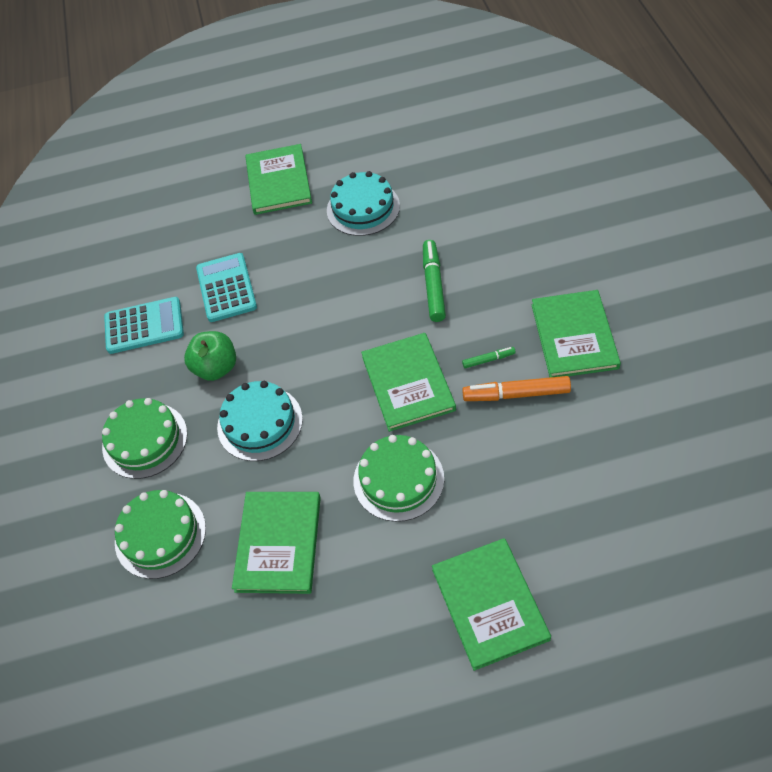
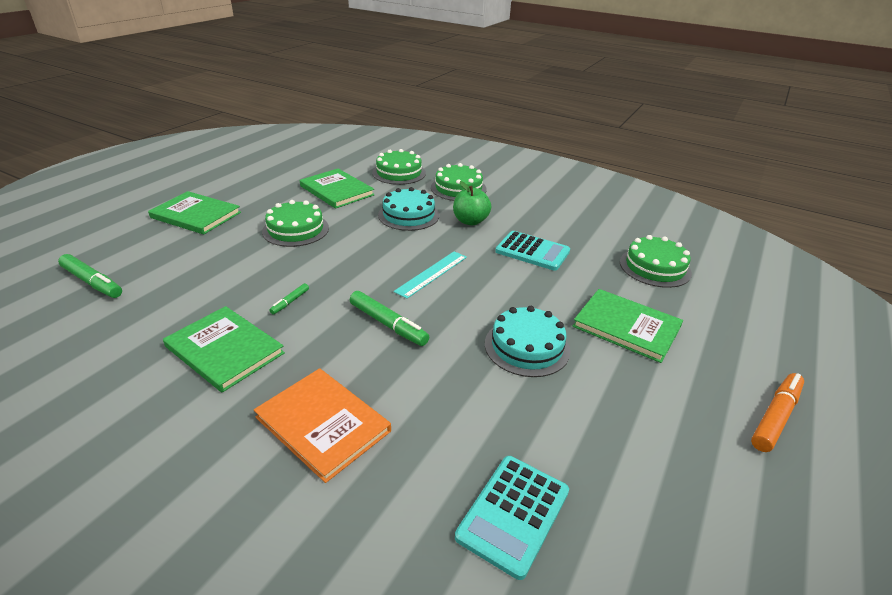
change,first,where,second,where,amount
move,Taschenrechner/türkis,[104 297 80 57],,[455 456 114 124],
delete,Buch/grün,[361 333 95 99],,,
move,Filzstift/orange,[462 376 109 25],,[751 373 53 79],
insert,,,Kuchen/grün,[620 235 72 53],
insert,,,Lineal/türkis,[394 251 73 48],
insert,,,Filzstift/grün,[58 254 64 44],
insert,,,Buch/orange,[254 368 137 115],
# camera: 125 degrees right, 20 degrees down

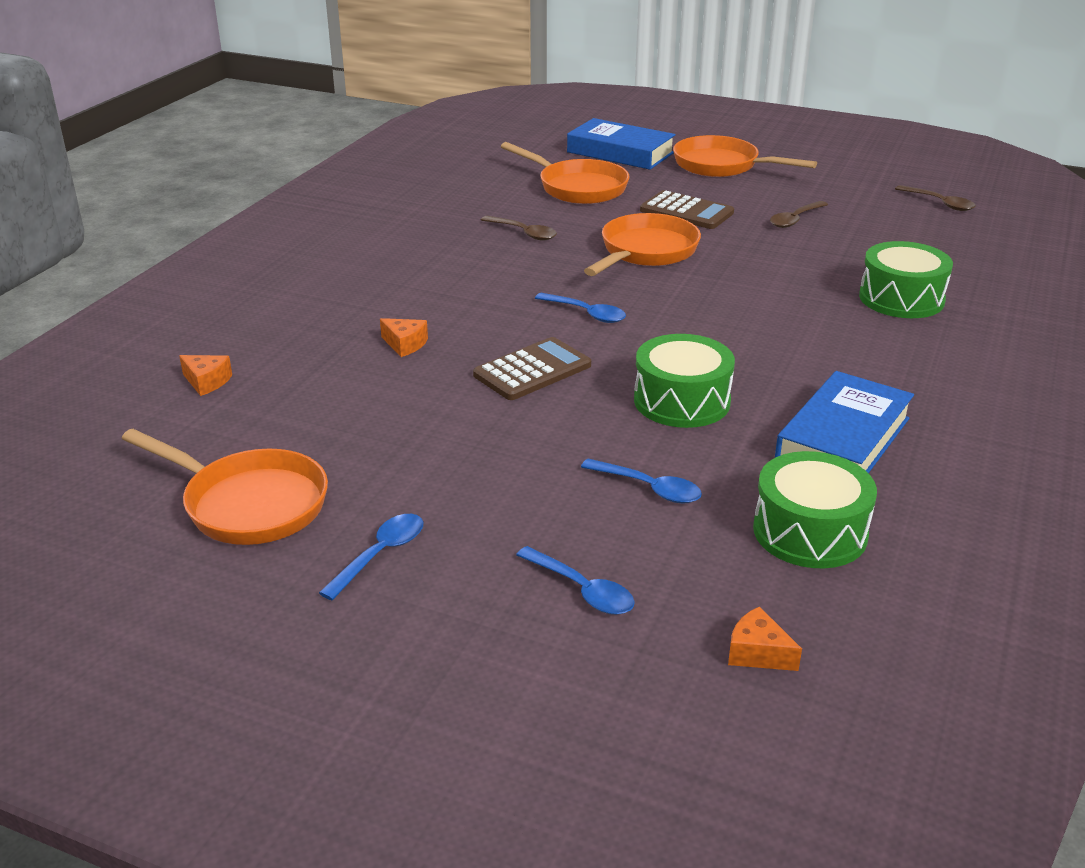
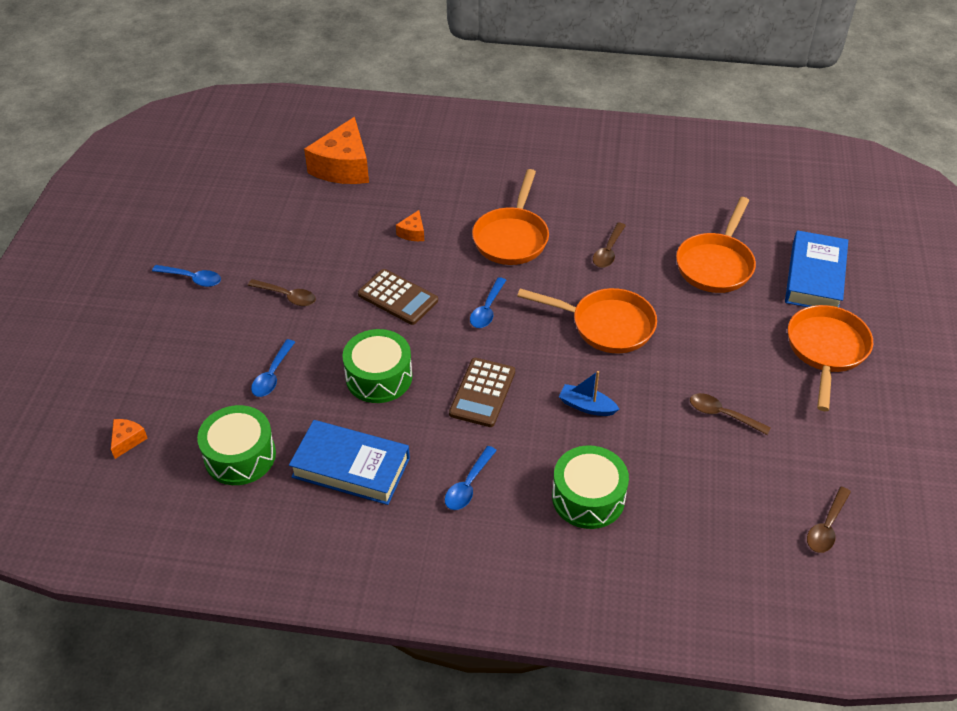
change,first,where,second,where,amount
move,Taschenrechner/braun,[640 190 94 39],,[449 358 66 69],
resize,Käse/orange,[179 355 53 41],,[304 117 65 67],x2.31
move,Pfanne/orange,[121 429 207 116],,[472 169 77 96],
move,Löffel/blau,[516 546 119 69],,[445 446 52 64],
insert,,,Löffel/braun,[248 279 68 27],
insert,,,Boot/blau,[559 371 60 45],
# camera: 75 degrees right, 15 degrees up

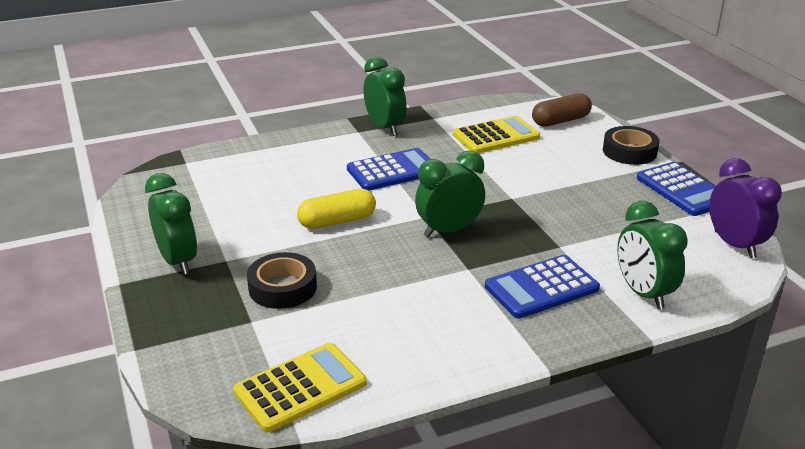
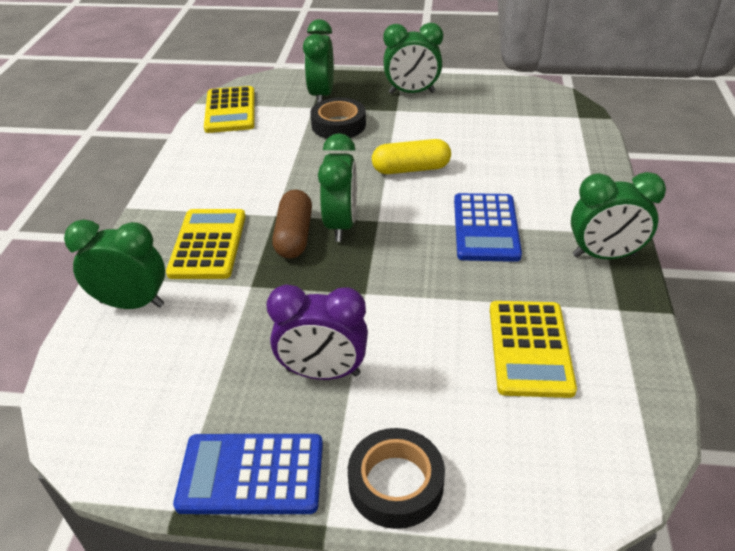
change,first,where,second,where,amount
move,Kapsel/braun,[532 93 60 34],,[272 190 40 68],
move,Wecker/lila,[709 158 73 100],,[267 284 101 96],
rotate,Kapsel/gelb,[297 189 79 40],,[372 139 79 35],75 degrees clockwise
recolor,Taschenrechner/blau,[485 255 115 64],Taschenrechner/gelb,[166 209 80 70],
insert,,,Wecker/grün,[303 19 31 84],
# camera: 120 degrees right, 10 degrees up

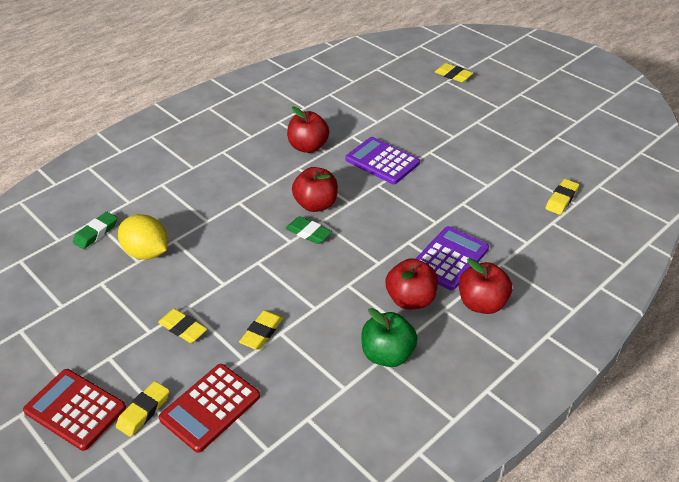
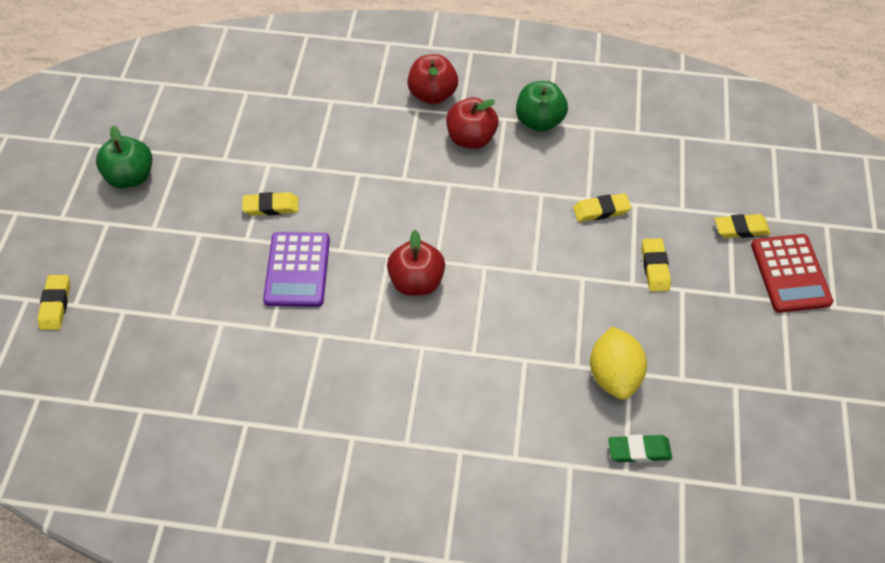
change,first,where,second,where,amount
delete,Apfel/rot,[287 106 42 47],,,
move,Radiergummi/gelb,[545 179 34 36],,[242 192 56 24],
delete,Radiergummi/grün,[285 216 47 28],,,
delete,Taschenrechner/lila,[416 226 73 64],,,
delete,Taschenrechner/rot,[159 364 101 89],,,
insert,,,Apfel/grün,[96 126 56 63],
# camera: 130 degrees left, 15 degrees up

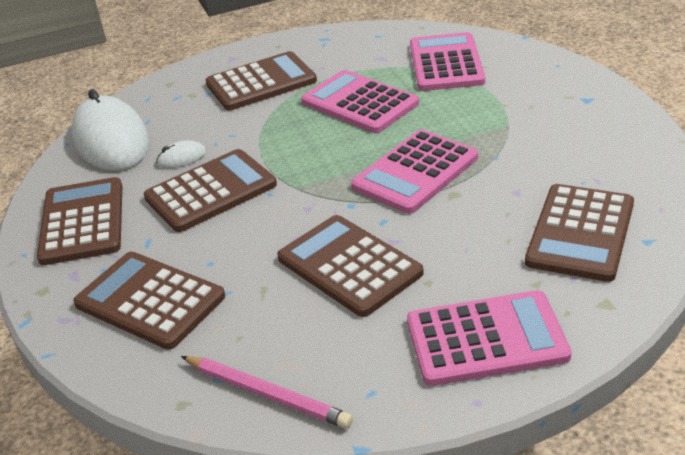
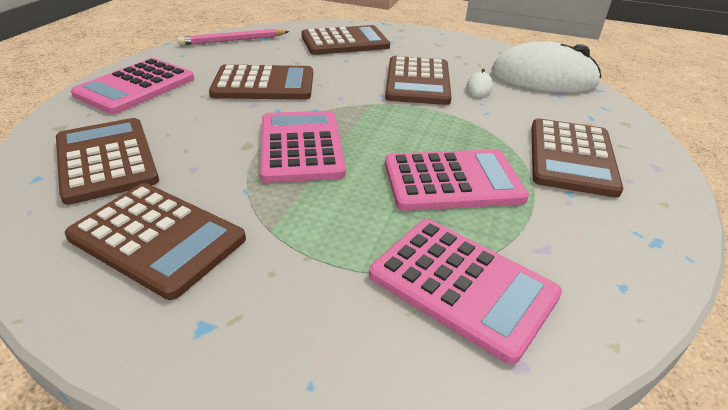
change,first,where,second,where,amount
move,Taschenrechner/braun,[37 177 85 88],,[65 183 181 117],
# camera: 125 degrees right, 0 degrees up

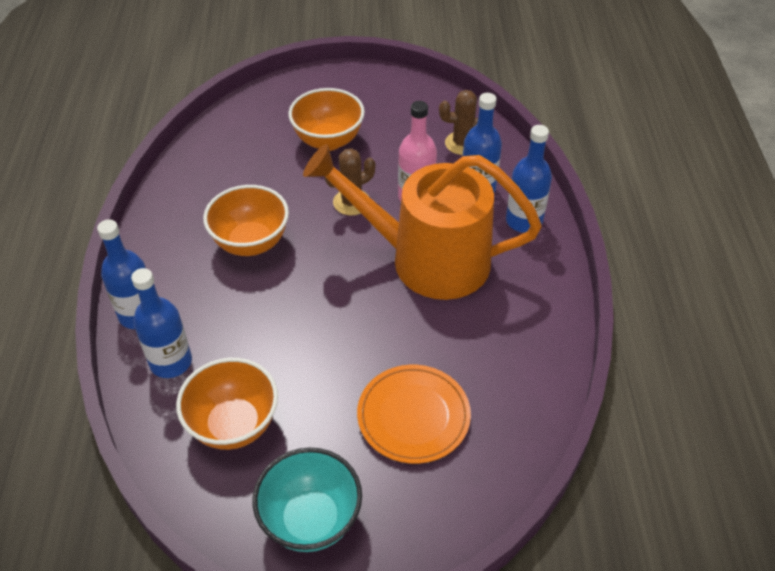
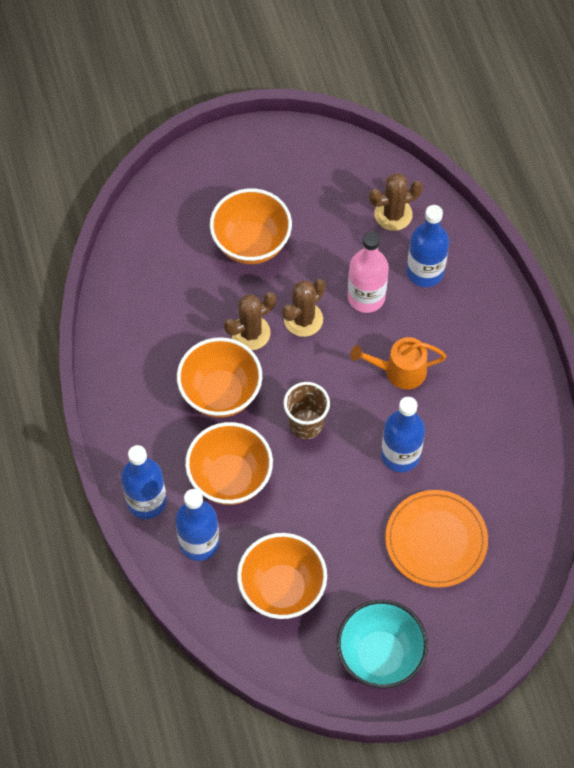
change,first,where,second,where,amount
move,Flasche/blau,[506 125 46 108],,[381 397 44 75],
resize,Gießkanne/orange,[303 144 239 156],,[350 337 97 52],x0.42
insert,,,Kaktus/braun,[224 292 52 58],
insert,,,Becher/braun,[283 382 47 57],
insert,,,Schüssel/orange,[185 422 88 83],
# camera: 15 degrees left, 15 degrees up

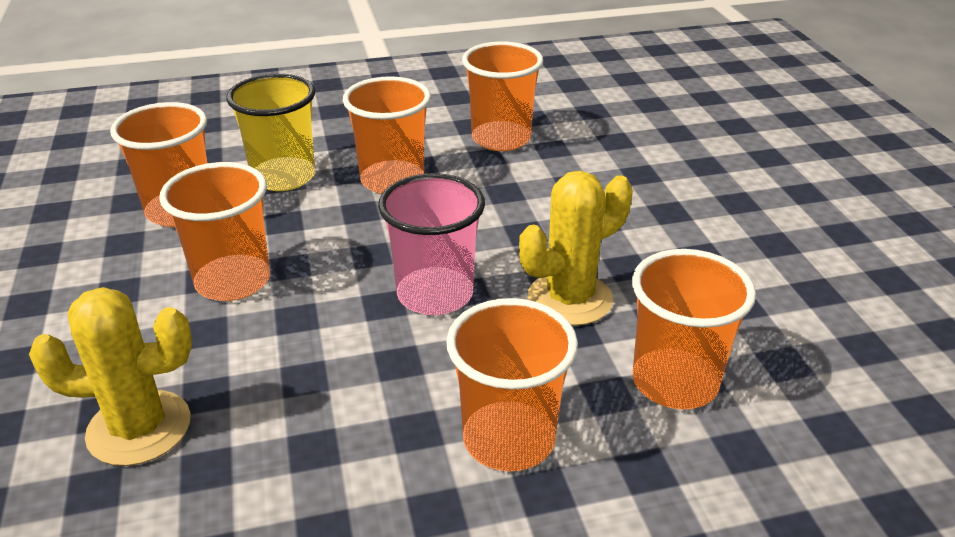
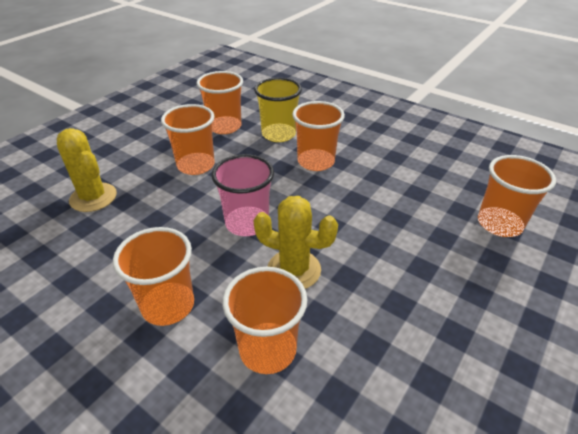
change,first,where,second,where,amount
move,Becher/orange,[462 42 81 109],,[478 155 78 82],
# camera: 50 degrees right, 5 degrees up

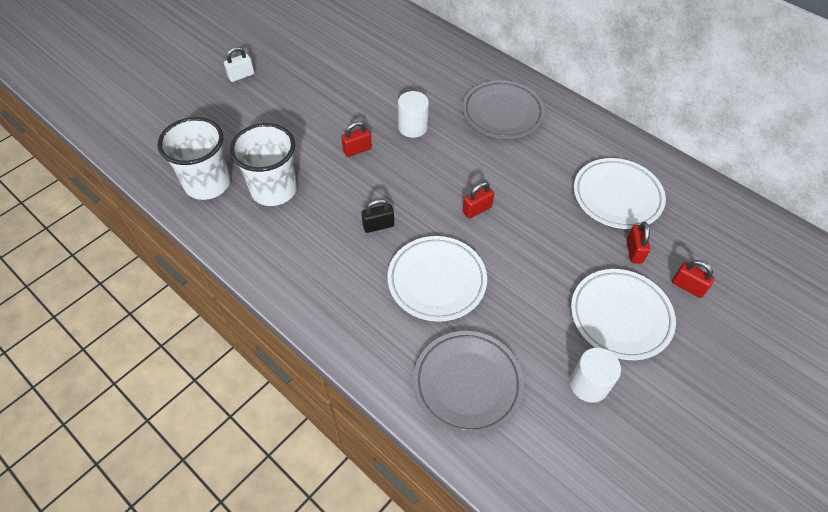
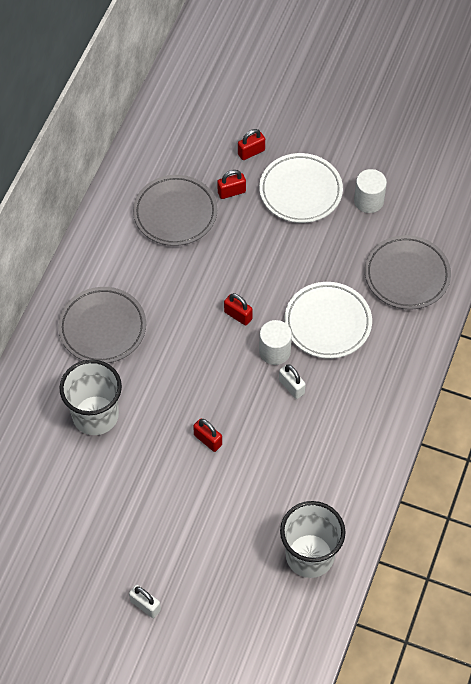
change,first,where,second,where,amount
move,Vollzylinder/weiß,[398 91 31 47],,[259 320 33 45],
move,Becher/weiß,[230 123 67 83],,[59 360 63 75],
recolor,Teller/weiß,[574 158 92 71],Teller/grau,[133 175 84 71],
recolor,Vorhängeschloss/schwarz,[362 199 32 34],Vorhängeschloss/weiß,[279 364 27 35],
rotate,Vorhängeschloss/rot,[672 260 43 38],,[238 129 27 31],45 degrees clockwise
# camera: 110 degrees left, 5 degrees up

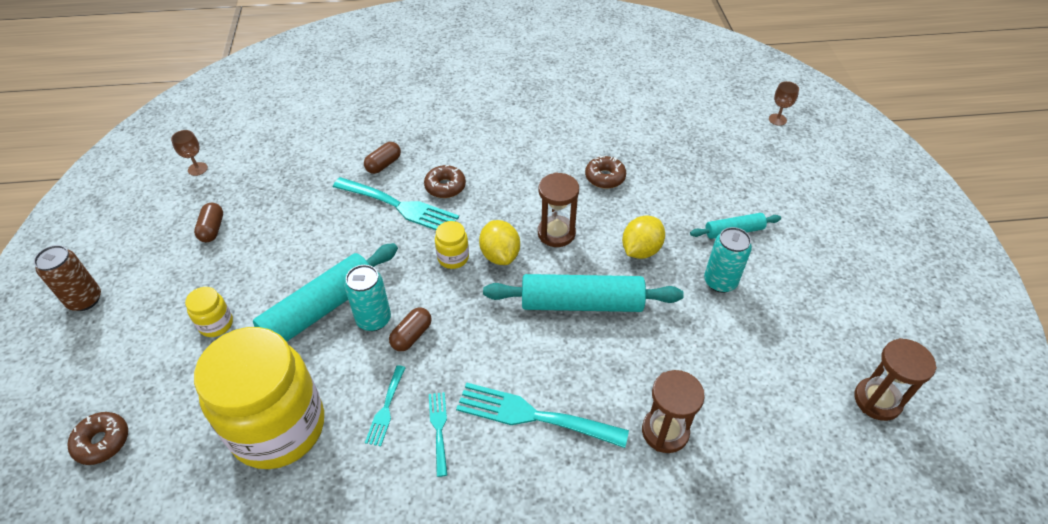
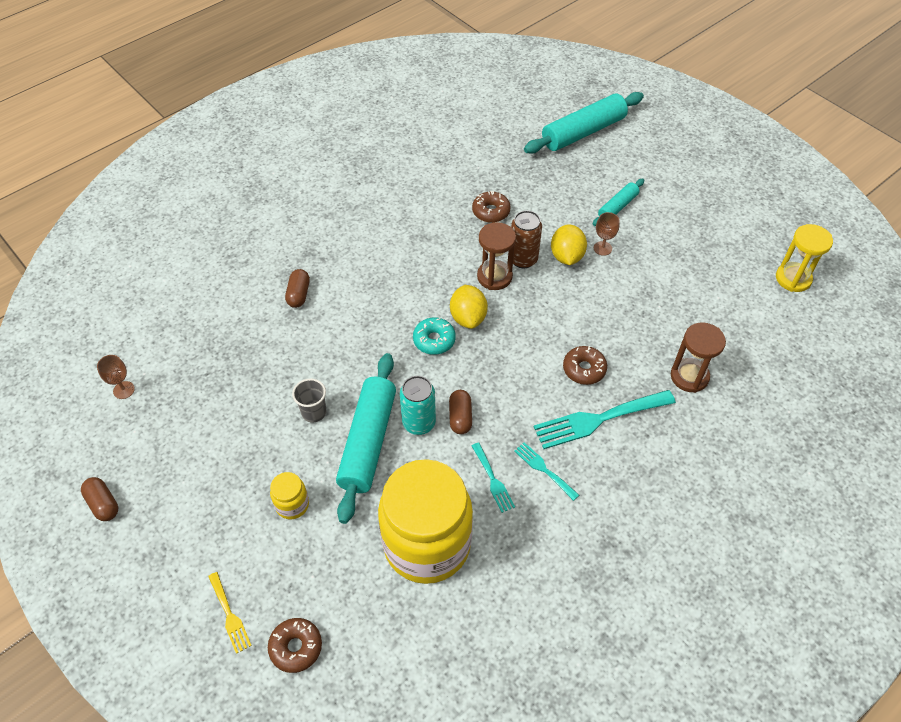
change,first,where,second,where,amount
move,Kelch/braun,[769 81 30 45],,[594 212 26 44],
move,Donut/braun,[424 165 42 33],,[563 346 44 39],
delete,Gabel/türkis,[333 177 126 53],,,
move,Kapsel/braun,[194 203 29 39],,[81 477 37 44],
rotate,Zitrone/gelb,[479 220 41 45],,[450 285 38 44],45 degrees clockwise
replace,Einmachglas/gelb,[435 221 34 48],Donut/türkis,[413 317 43 38],
delete,Dose/türkis,[704 227 48 66],,,
move,Dose/braun,[34 245 67 66],,[511 210 31 58],
move,Nudelholz/türkis,[483 274 201 38],,[524 92 120 62],
recolor,Sanduhr/braun,[854 338 83 83],Sanduhr/gelb,[776 224 57 68],
insert,,,Becher/grau,[292 378 34 45],
insert,,,Gabel/gelb,[208 572 44 82],
# camera: 35 degrees left, 5 degrees up

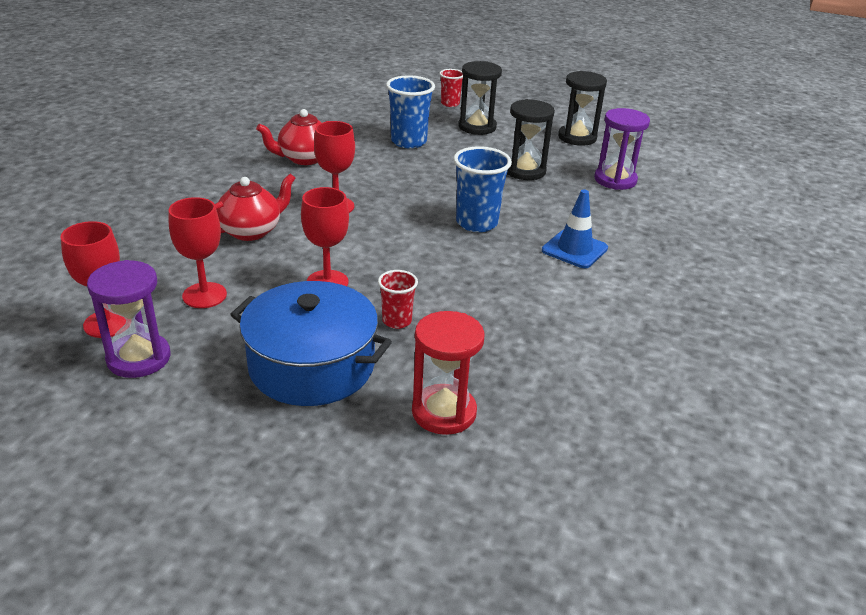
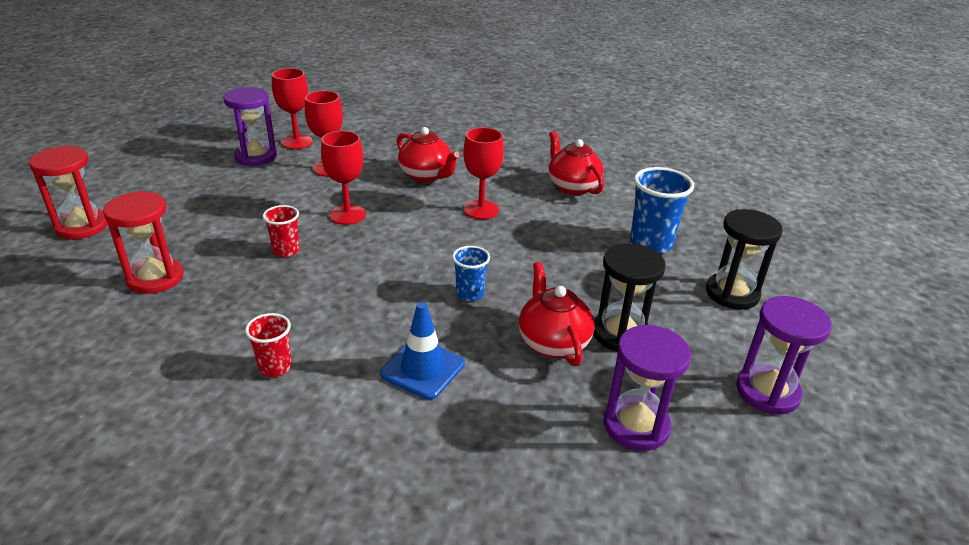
change,first,where,second,where,amount
move,Becher/rot,[440 69 23 38],,[245 313 47 64],
recolor,Sanduhr/schwarz,[558 71 49 75],Sanduhr/lila,[736 296 96 119],
resize,Becher/blau,[453 146 59 86],,[452 246 38 56],x0.58
delete,Kochtopf/blau,[230 281 162 125],,,
insert,,,Sanduhr/rot,[29 146 79 94],
insert,,,Teekanne/rot,[519 262 76 104],
# camera: 85 degrees right, 0 degrees up

